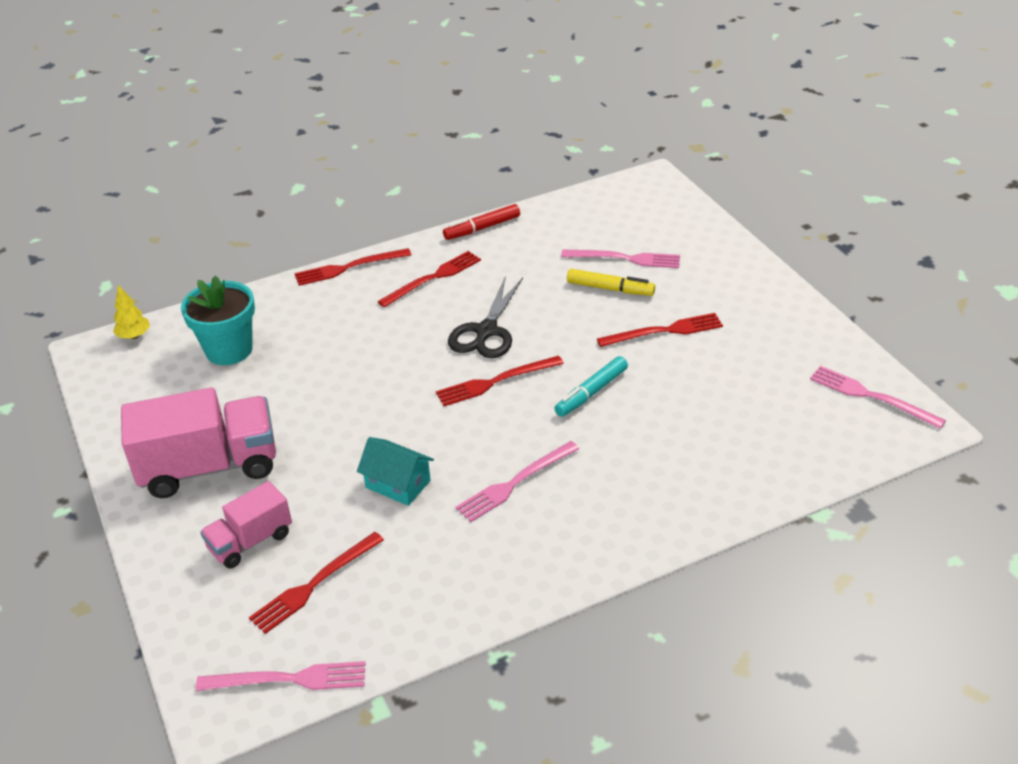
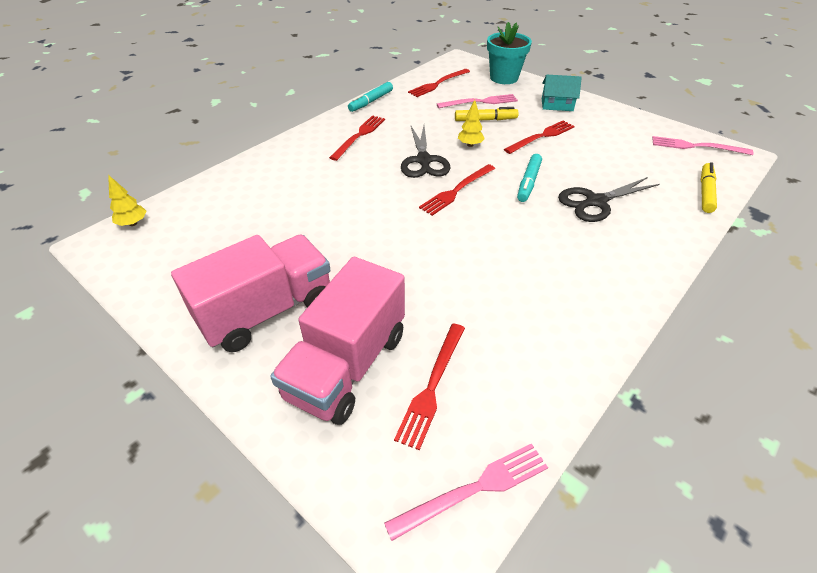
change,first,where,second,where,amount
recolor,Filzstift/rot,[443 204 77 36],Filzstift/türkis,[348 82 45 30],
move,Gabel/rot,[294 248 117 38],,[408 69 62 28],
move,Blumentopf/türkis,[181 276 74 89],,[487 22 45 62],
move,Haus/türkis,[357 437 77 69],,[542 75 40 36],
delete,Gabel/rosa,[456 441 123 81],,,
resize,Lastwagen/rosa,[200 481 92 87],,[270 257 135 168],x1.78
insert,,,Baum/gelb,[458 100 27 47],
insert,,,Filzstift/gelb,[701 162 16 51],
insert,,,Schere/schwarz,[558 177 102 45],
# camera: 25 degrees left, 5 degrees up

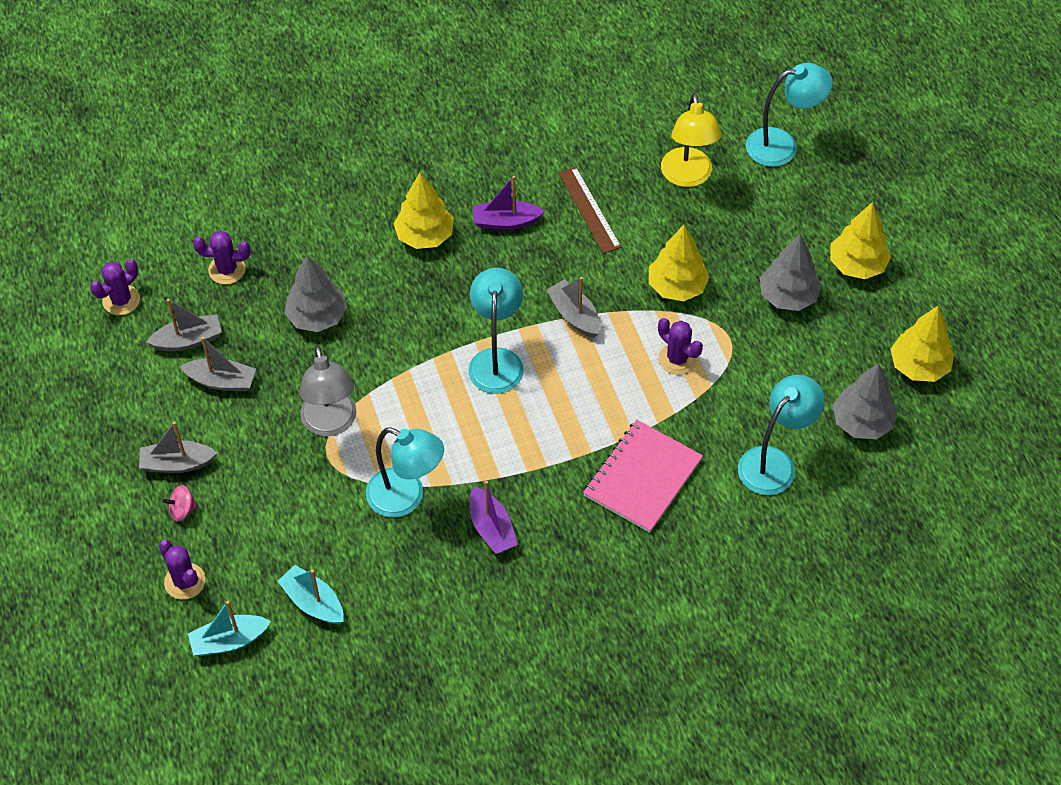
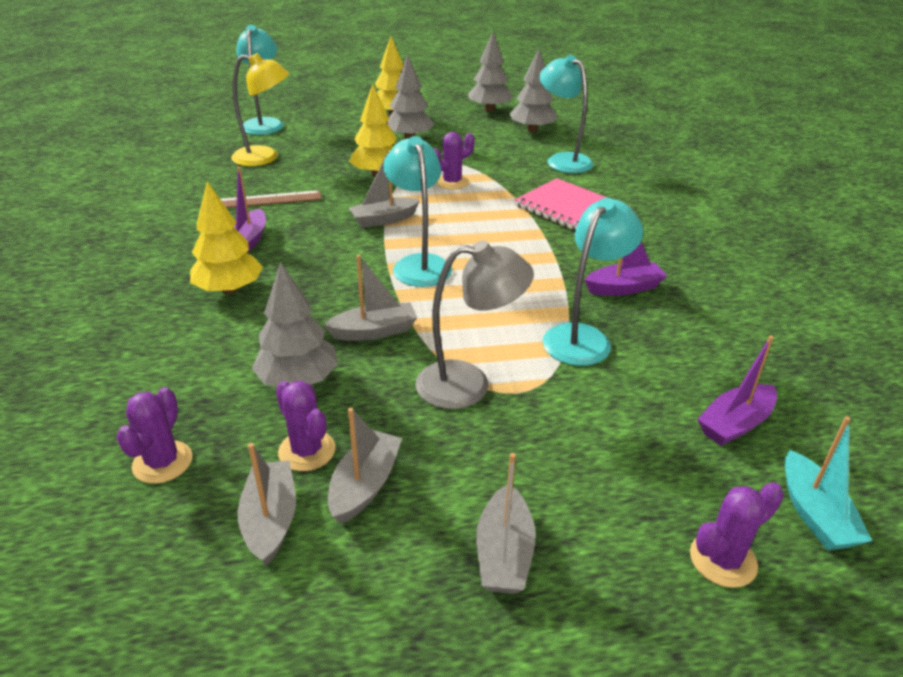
change,first,where,second,where,amount
move,Kaktus/lila,[90 259 50 56],,[276 381 59 90],
rotate,Lampe/türkis,[468 268 56 126],,[383 136 69 151],60 degrees clockwise
recolor,Baum/gelb,[890 306 64 76],Baum/grau,[468 32 45 80],
delete,Kreisel/rosa,[163 485 35 37],,,
recolor,Boot/türkis,[277 565 67 59],Boot/lila,[697 336 80 110],
insert,,,Boot/grau,[324 255 93 86],
# camera: 80 degrees left, 20 degrees down

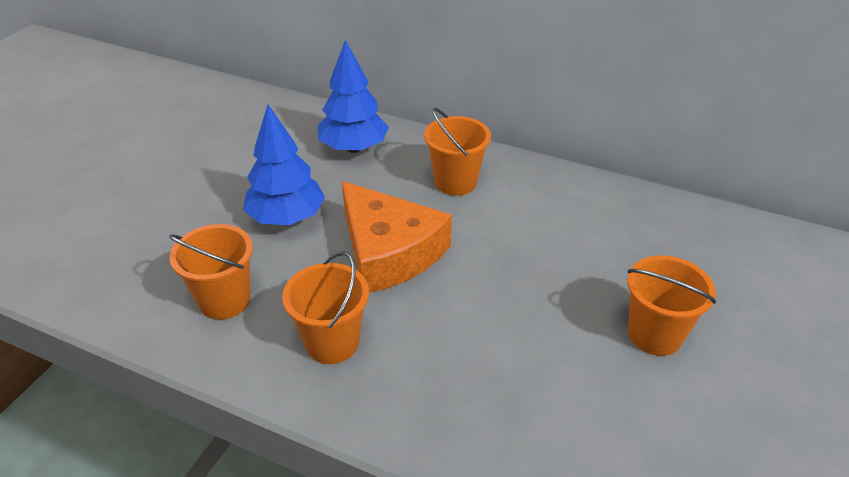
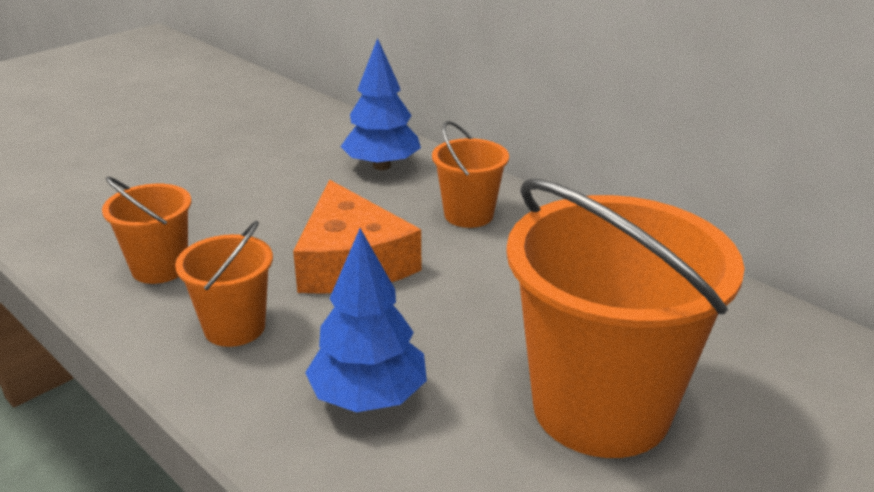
change,first,where,second,where,amount
move,Baum/blau,[243 104 82 121],,[305 228 122 184],
resize,Eimer/orange,[628 256 88 100],,[506 179 239 279],x2.02
# camera: 20 degrees right, 10 degrees down

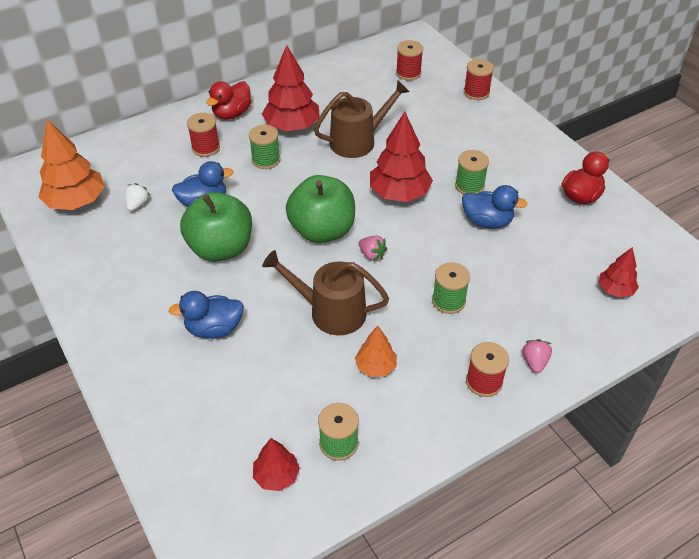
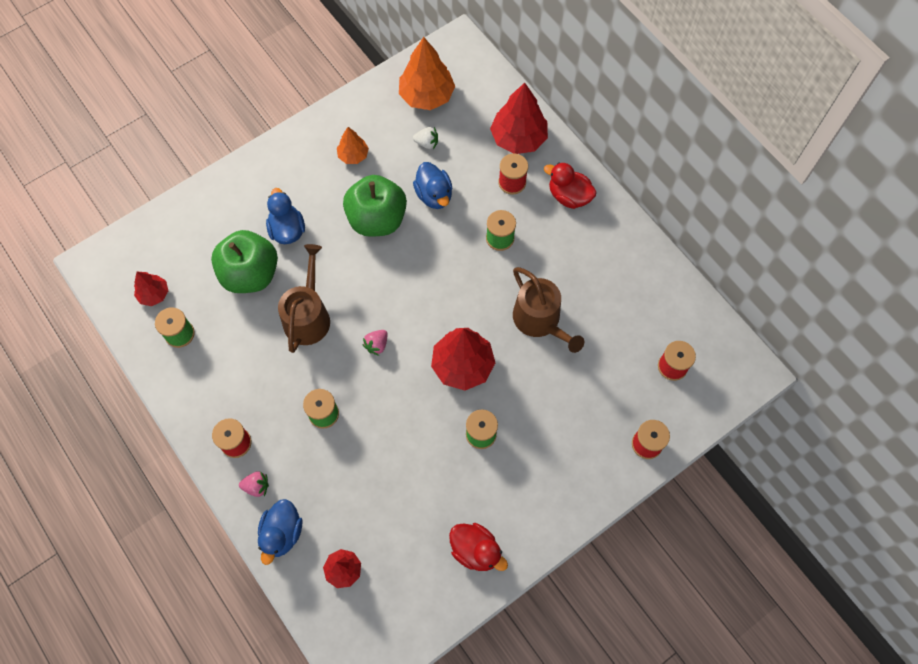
change,first,where,second,where,amount
move,Baum/rot,[262 45 58 86],,[490 82 58 72],
move,Apfel/grün,[286 175 69 68],,[211 230 67 63],
move,Ente/blau,[462 185 66 44],,[258 499 44 66],
move,Baum/orange,[355 326 42 51],,[337 127 32 37],
# camera: 85 degrees right, 20 degrees up

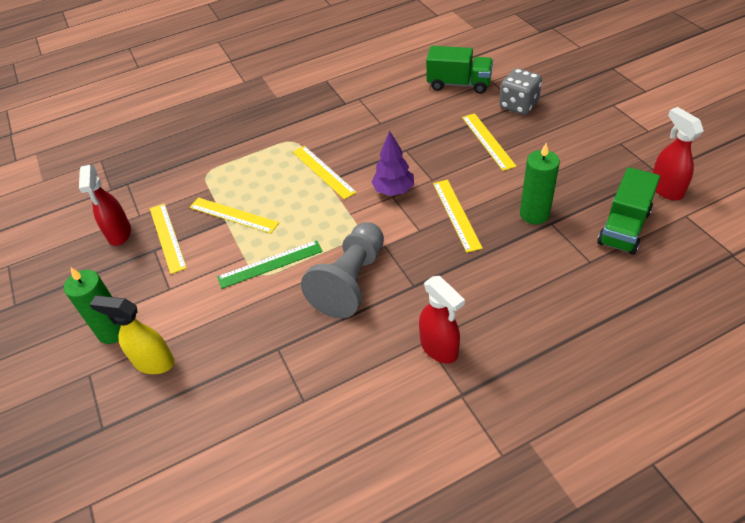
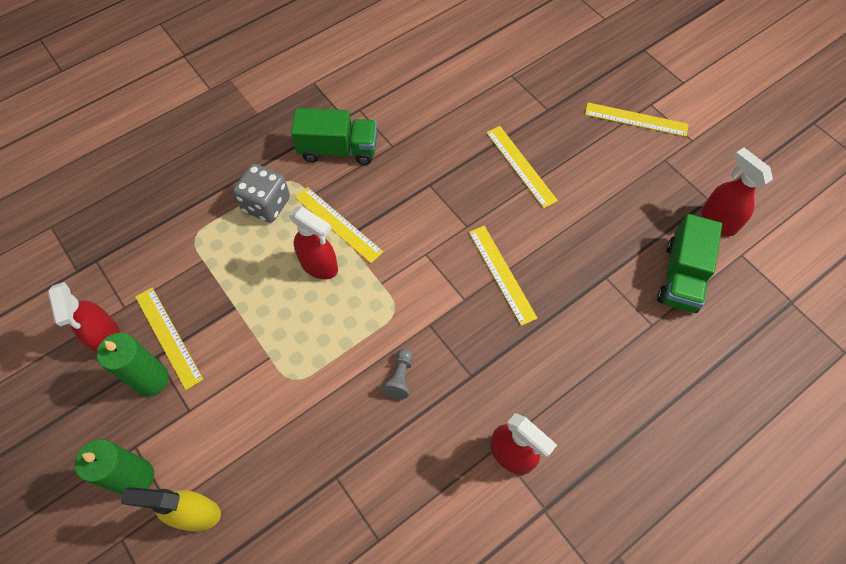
change,first,where,second,where,amount
move,Lastwagen/grün,[426 46 67 48],,[291 108 86 57],
move,Spielwürfel/grau,[500 68 42 47],,[233 164 57 59],
delete,Baum/lila,[371 130 43 66],,,
move,Kerze/grün,[520 143 40 81],,[97 333 72 63],
move,Lineal/gelb,[189 198 90 36],,[585 102 103 35],
resize,Bauer/grau,[301 222 83 96],,[381 348 32 51],x0.41
delete,Lineal/grün,[217 240 106 49],,,
insert,,,Sprühflasche/rot,[289 207 49 72],
# camera: 15 degrees left, 15 degrees up

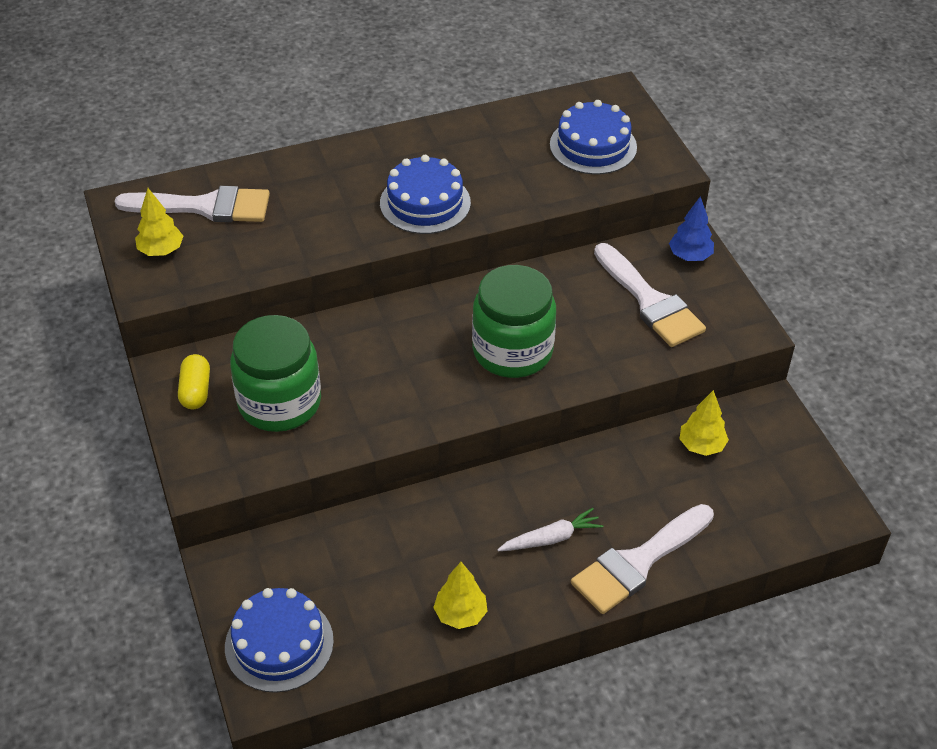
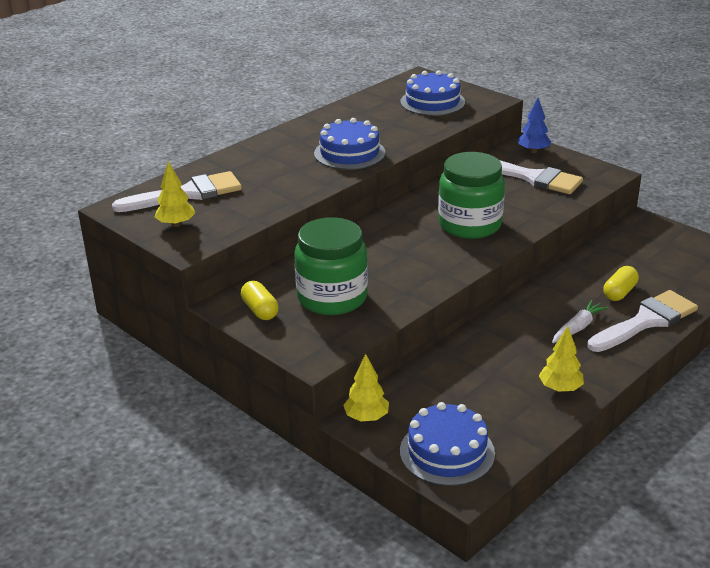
change,first,where,second,where,amount
move,Baum/gelb,[680 390 49 66],,[343 354 46 68],
rotate,Pinsel/weiß,[571 504 143 110],,[587 290 111 62],150 degrees counterclockwise
insert,,,Kapsel/gelb,[603 266 36 35],
# camera: 25 degrees left, 15 degrees down

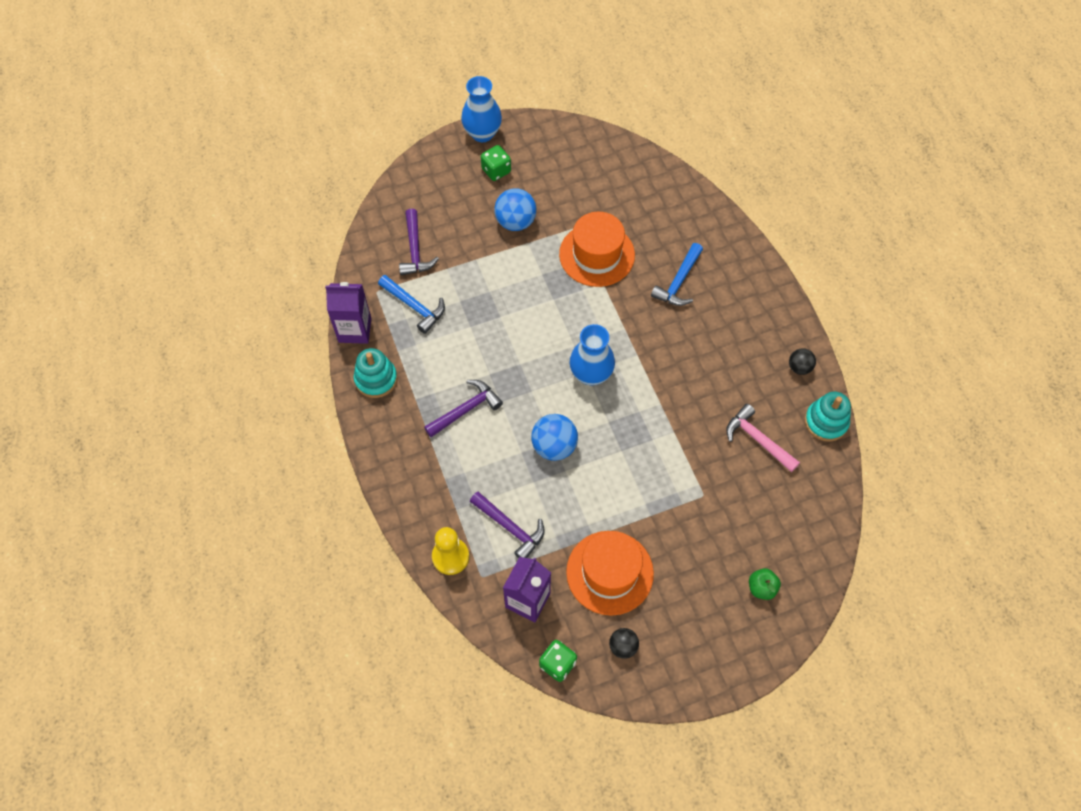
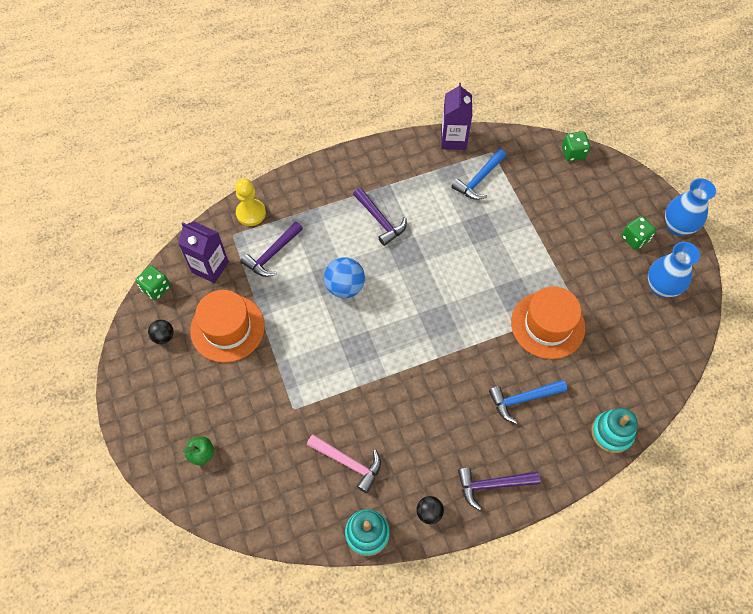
change,first,where,second,where,amount
delete,Ball/blau,[494 188 42 43],,,
move,Hammer/lila,[399 209 40 66],,[458 468 82 42],
rotate,Hammer/blau,[651 243 52 63],,[489 380 78 44],45 degrees counterclockwise
move,Vase/blau,[570 324 45 61],,[648 242 52 55],
move,Stapelspielzeug/türkis,[354 348 44 50],,[591 408 47 45],
rotate,Hammer/rosa,[726 404 74 68],,[307 434 74 59],75 degrees clockwise
insert,,,Spielwürfel/grün,[562 131 28 30],
# camera: 90 degrees right, 0 degrees up

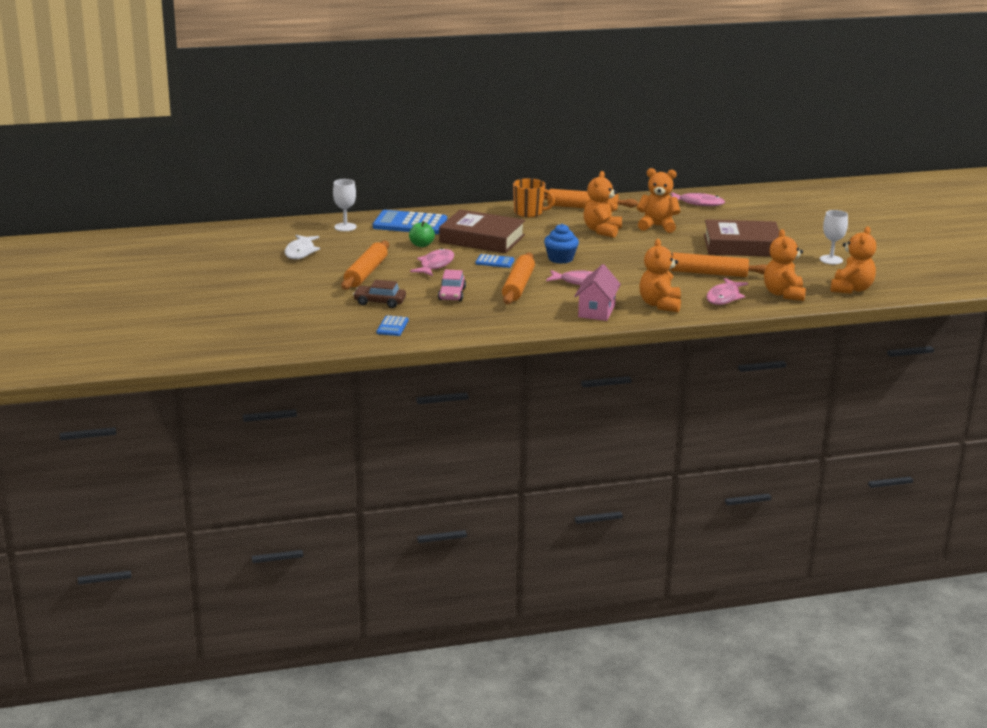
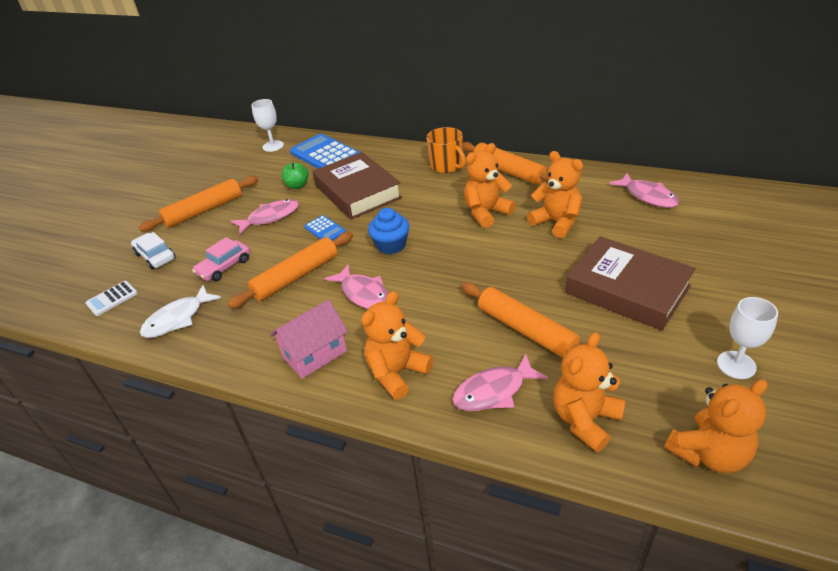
change,first,where,second,where,amount
move,Fisch/weiß,[285 235 35 24],,[140 285 81 53],
recolor,Auto/braun,[353 280 53 28],Auto/weiß,[131 232 44 38],
recolor,Taschenrechner/blau,[376 315 33 21],Taschenrechner/weiß,[85 281 53 35],
# camera: 40 degrees right, 15 degrees up

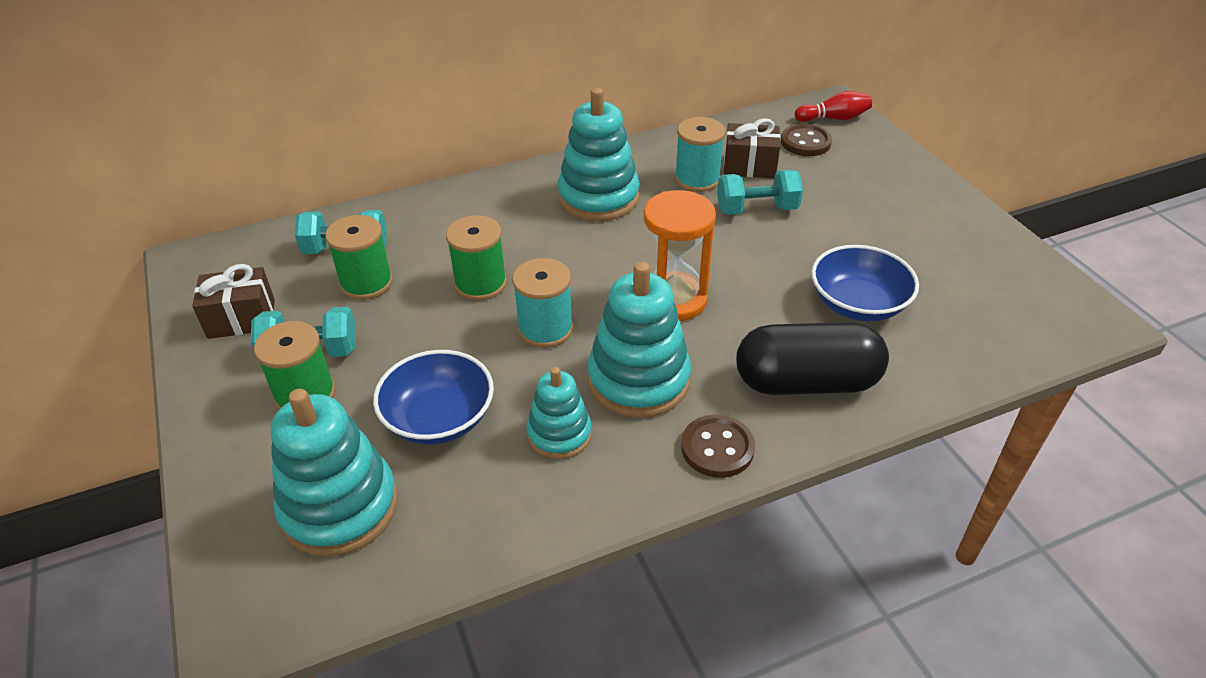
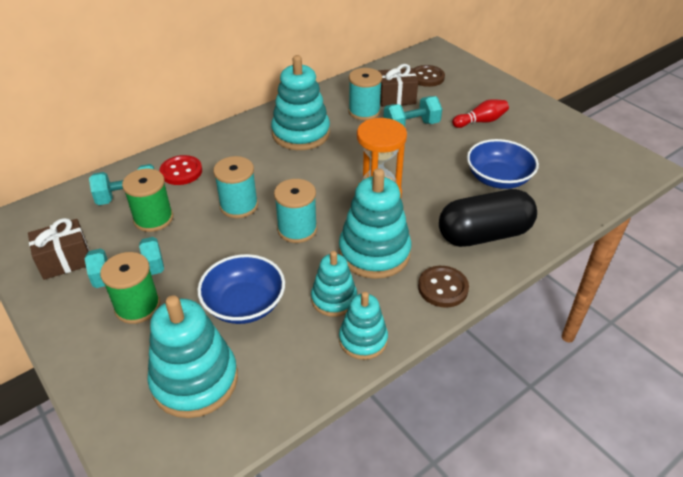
change,first,where,second,where,amount
move,Bowlingkegel/rot,[795 91 77 31],,[452 99 57 29],
recolor,Garnrolle/grün,[446 215 61 86],Garnrolle/türkis,[213 156 45 62],
insert,,,Knopf/rot,[159 155 43 30],
insert,,,Stapelspielzeug/türkis,[339 292 49 68],
# camera: 15 degrees left, 0 degrees up

